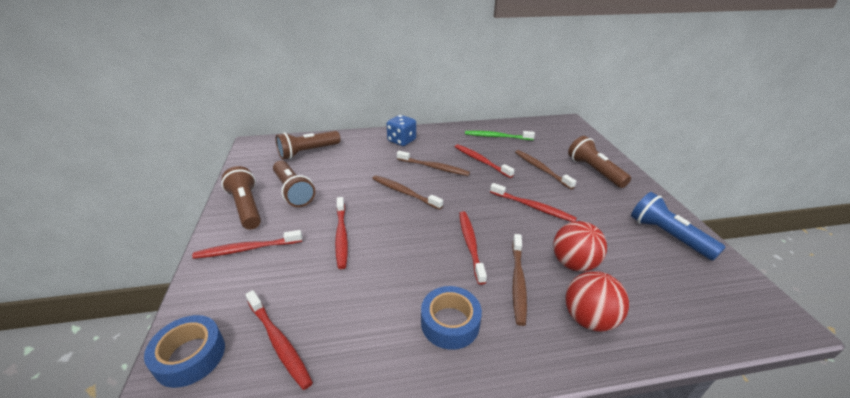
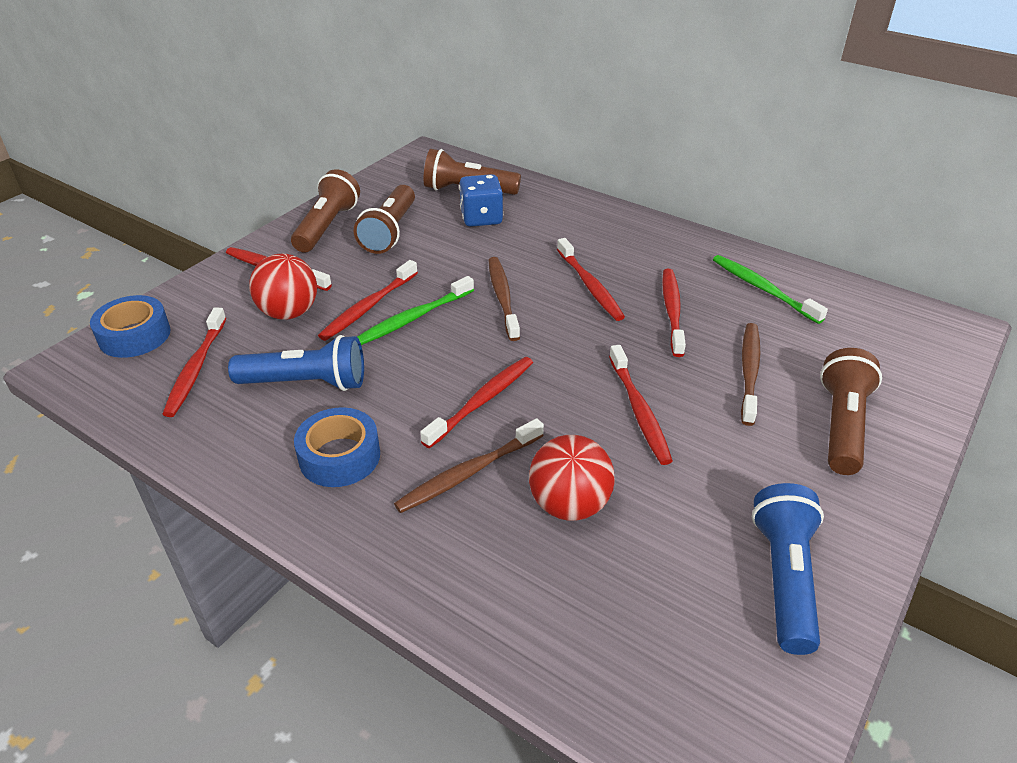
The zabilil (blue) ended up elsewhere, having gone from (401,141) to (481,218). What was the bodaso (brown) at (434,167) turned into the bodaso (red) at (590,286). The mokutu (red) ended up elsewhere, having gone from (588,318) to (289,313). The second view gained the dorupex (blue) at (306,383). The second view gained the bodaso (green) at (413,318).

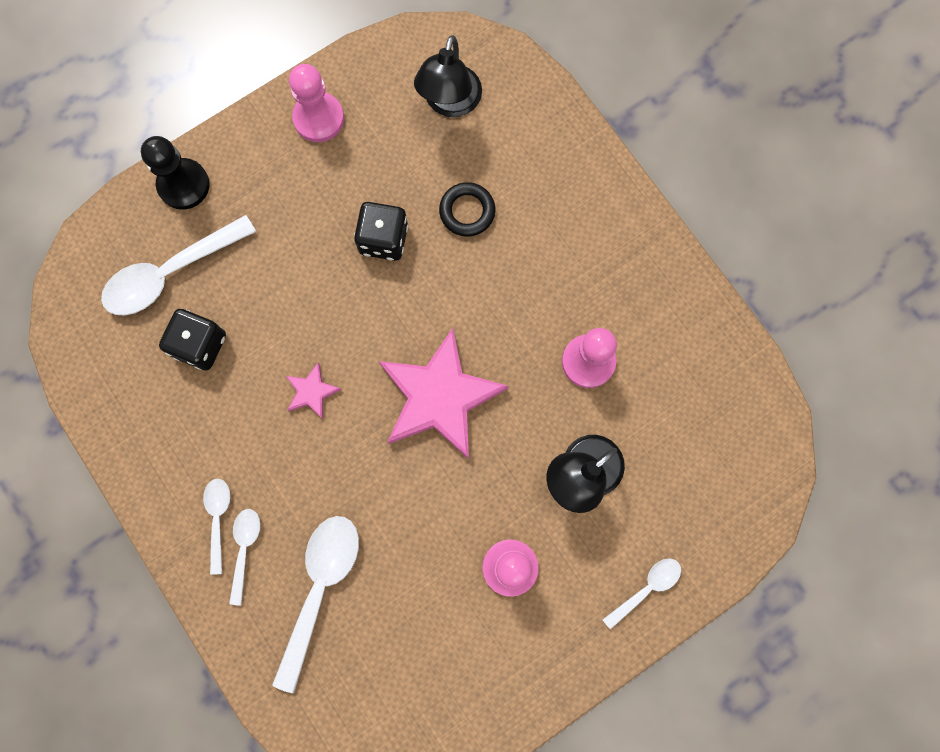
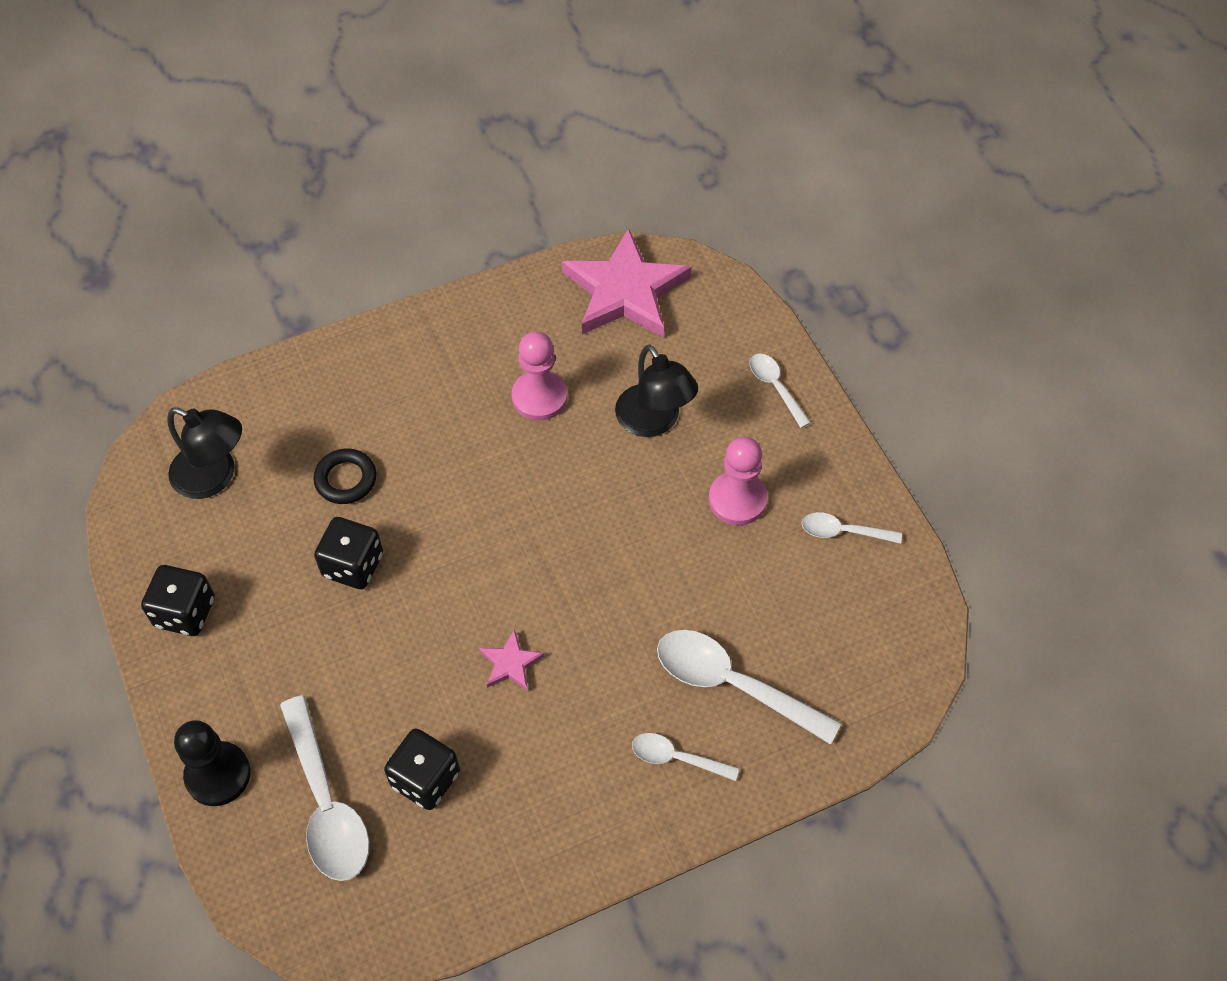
The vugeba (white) ended up elsewhere, having gone from (218,519) to (843,532). Where the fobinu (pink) stood at (318,118), the zabilil (black) came to stand at (185,612). The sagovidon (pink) ended up elsewhere, having gone from (439,396) to (625,291).

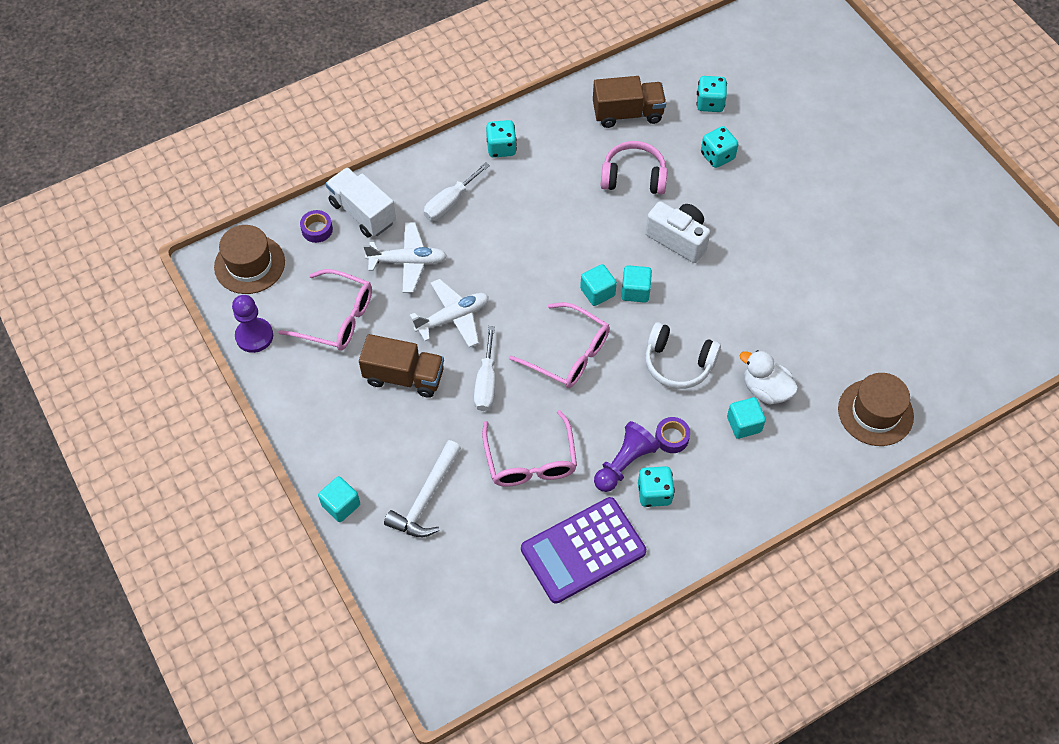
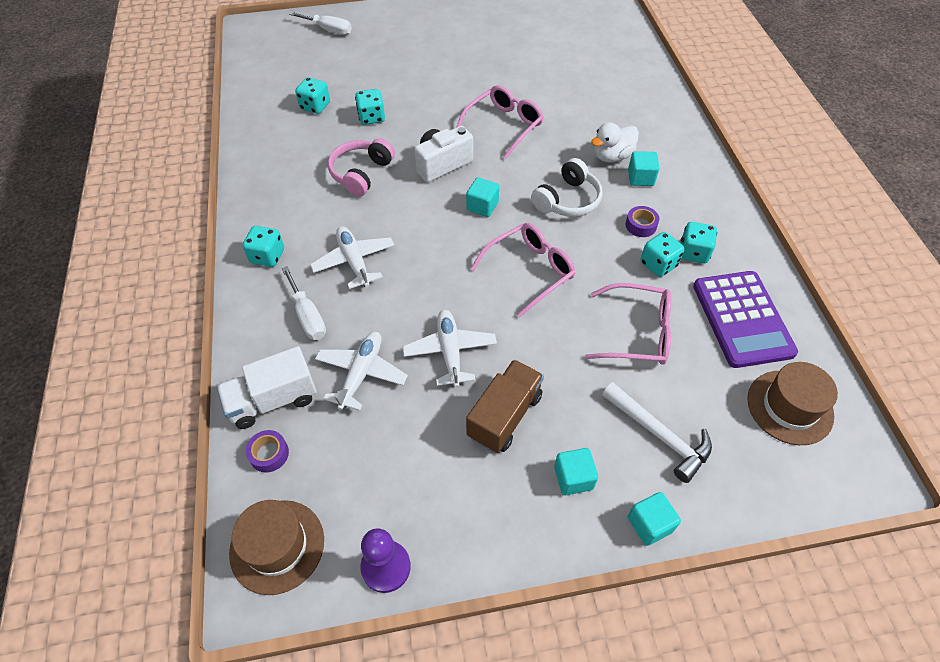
The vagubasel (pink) ended up elsewhere, having gone from (337,318) to (504,126). The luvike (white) ended up elsewhere, having gone from (486,383) to (328,30). The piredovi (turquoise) ended up elsewhere, having gone from (597,292) to (573,478). The second view lost the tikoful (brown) at (627,113). Where the fobinu (purple) stood at (624,463), the zabilil (turquoise) came to stand at (658,264). The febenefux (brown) ended up elsewhere, having gone from (875,412) to (789,407). The second view gained the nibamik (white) at (354,262).

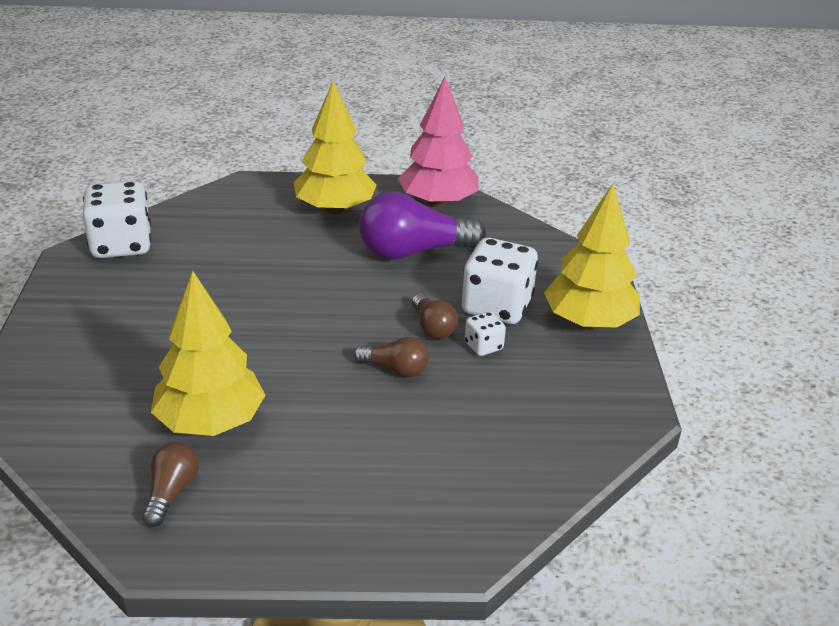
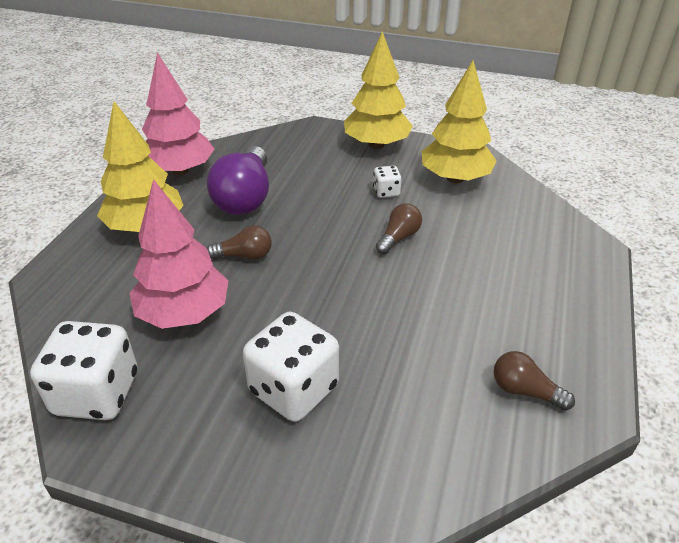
The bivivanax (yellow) ended up elsewhere, having gone from (210,422) to (455,178). The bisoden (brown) ended up elsewhere, having gone from (432,327) to (244,256). The zabilil (white) ended up elsewhere, having gone from (496,306) to (293,389). The second view gained the bivivanax (pink) at (184,313).

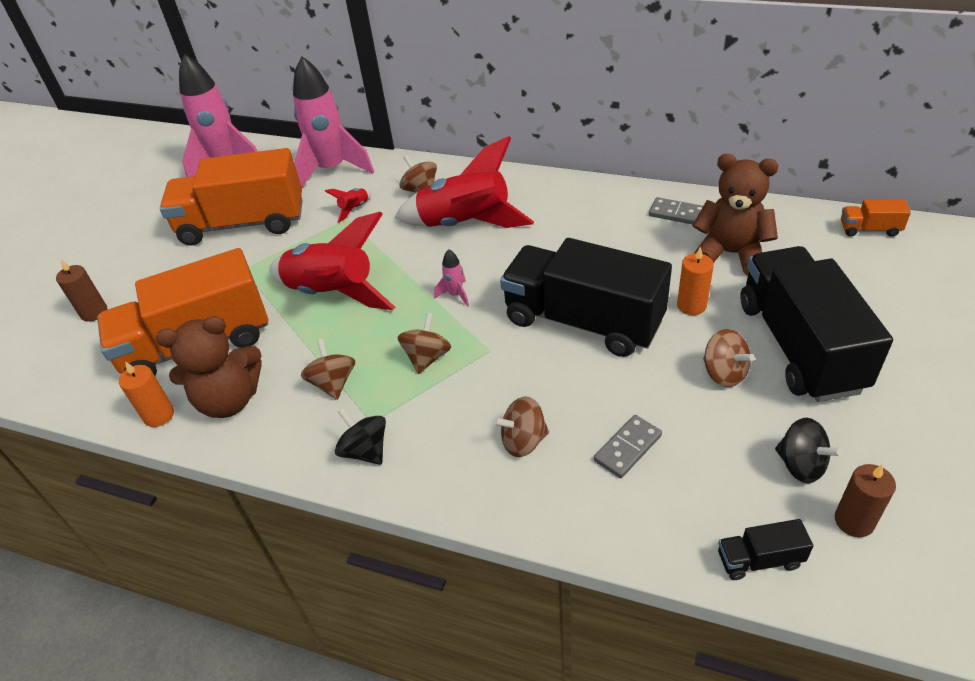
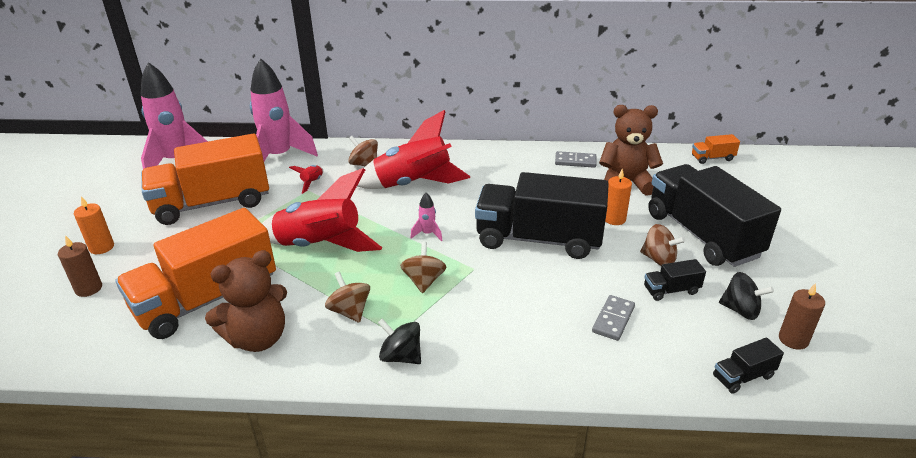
The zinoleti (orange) ended up elsewhere, having gone from (159,415) to (101,247). The second view lost the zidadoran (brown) at (523,441). The second view gained the tikoful (black) at (671,290).

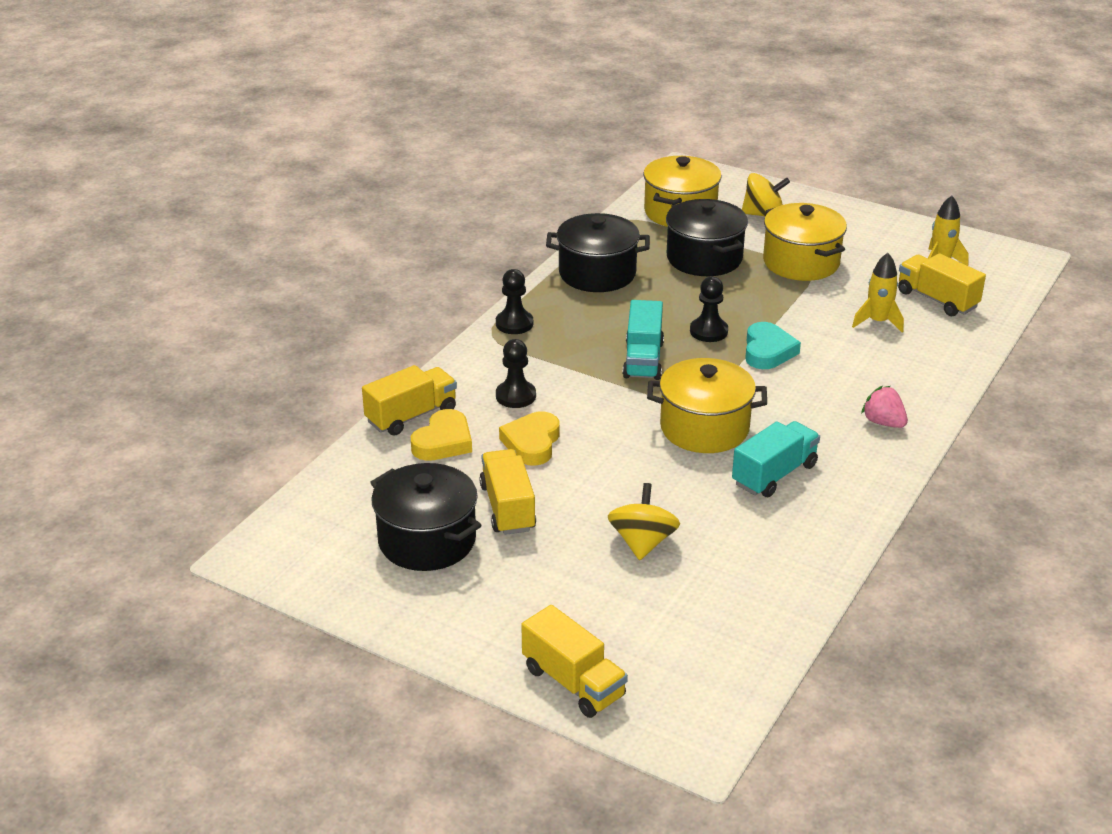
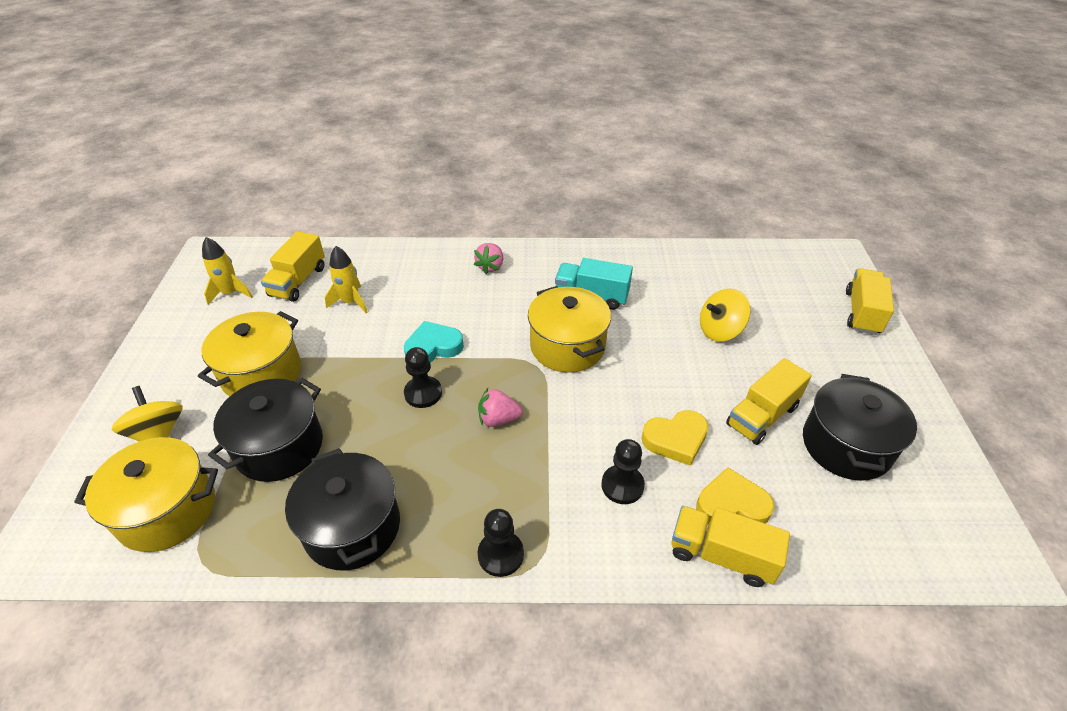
Where the tikoful (turquoise) stood at (643,359), the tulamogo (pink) came to stand at (498,419).

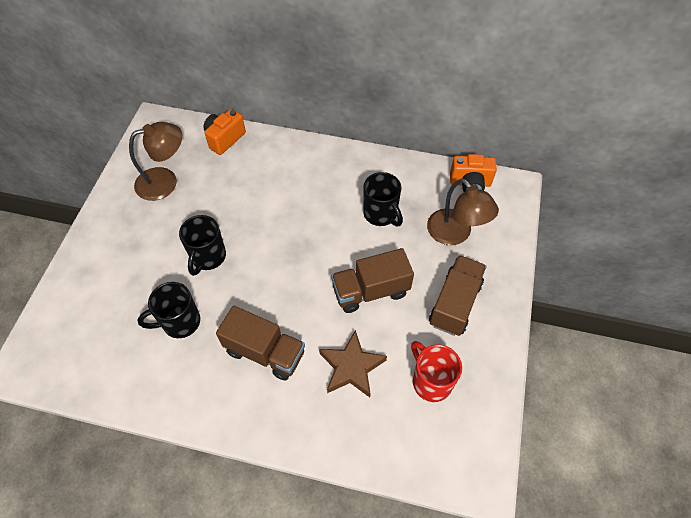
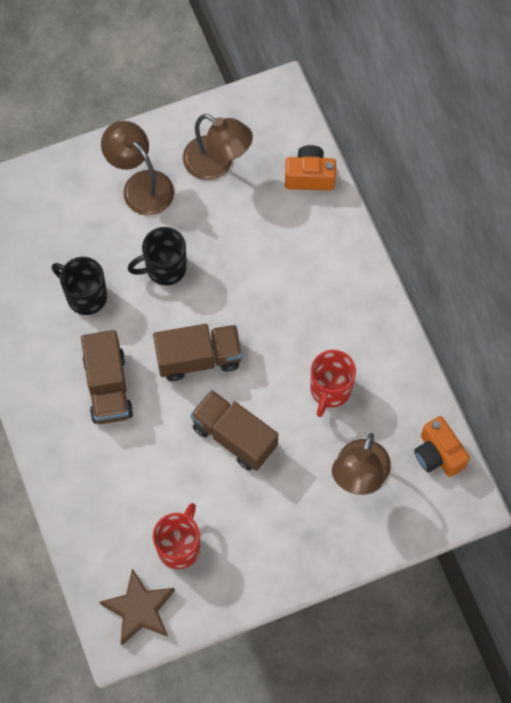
The sagovidon (brown) ended up elsewhere, having gone from (351,367) to (139,609). What was the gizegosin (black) at (381,214) turned into the gizegosin (red) at (330,390). The tikoful (brown) ended up elsewhere, having gone from (455,303) to (198,358). The second view gained the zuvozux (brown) at (141,185).

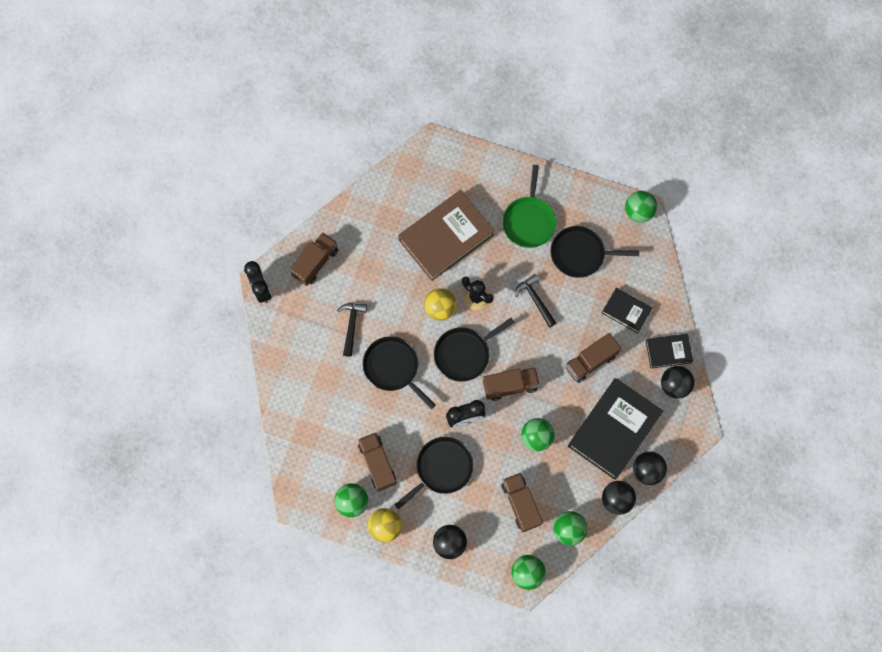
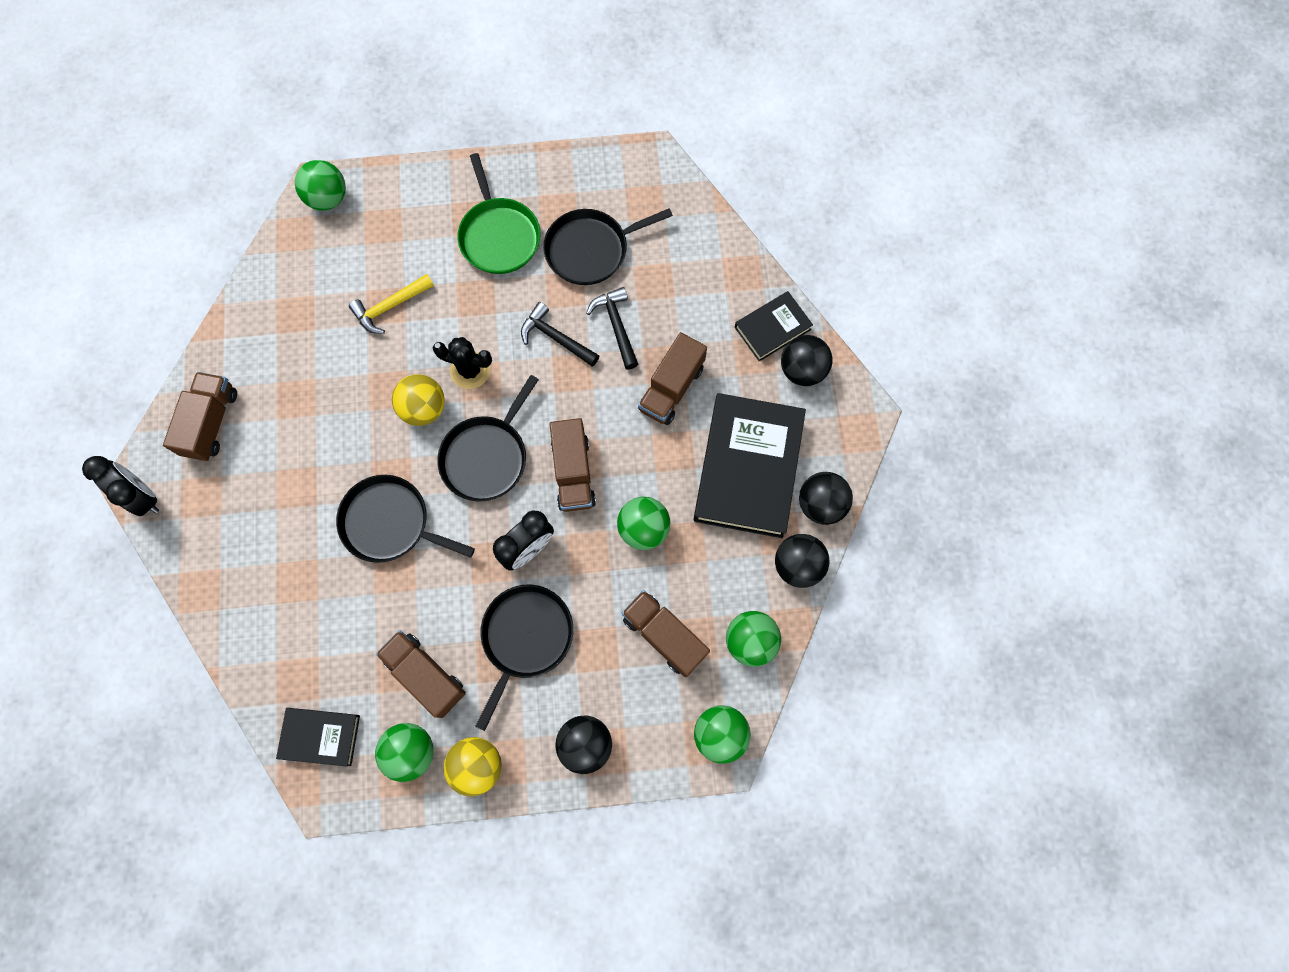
The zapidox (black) ended up elsewhere, having gone from (352,326) to (616,326). Where the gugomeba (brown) stood at (446,237), the zapidox (yellow) came to stand at (390,306). The tikoful (brown) at (510,386) ended up facing another way, 120 degrees clockwise from before. The gugomeba (black) ended up elsewhere, having gone from (626,311) to (320,736). The mokutu (green) ended up elsewhere, having gone from (638,212) to (328,198).

